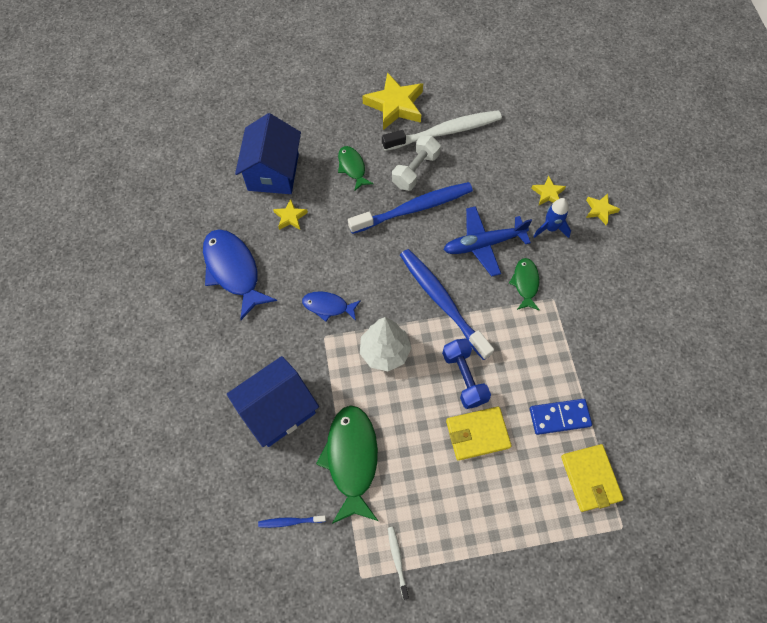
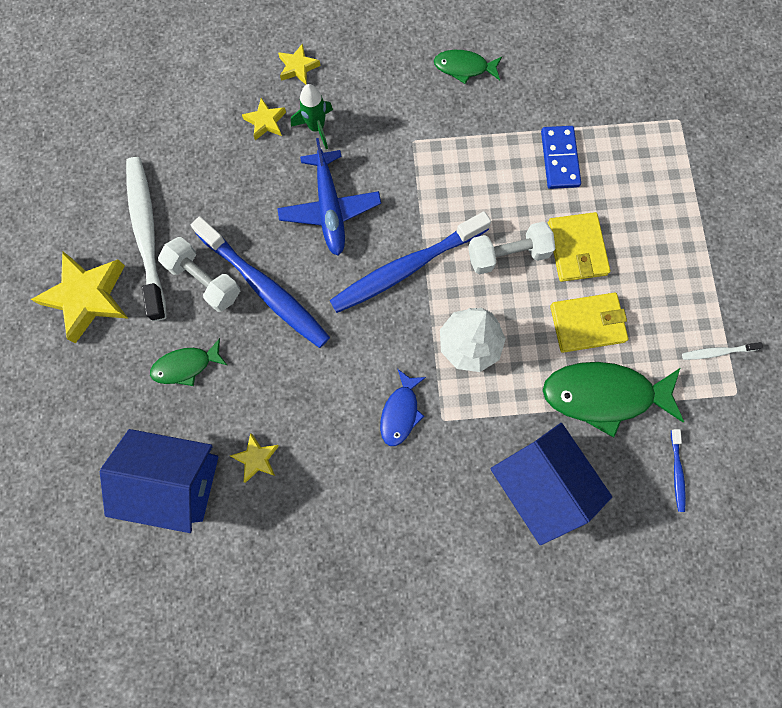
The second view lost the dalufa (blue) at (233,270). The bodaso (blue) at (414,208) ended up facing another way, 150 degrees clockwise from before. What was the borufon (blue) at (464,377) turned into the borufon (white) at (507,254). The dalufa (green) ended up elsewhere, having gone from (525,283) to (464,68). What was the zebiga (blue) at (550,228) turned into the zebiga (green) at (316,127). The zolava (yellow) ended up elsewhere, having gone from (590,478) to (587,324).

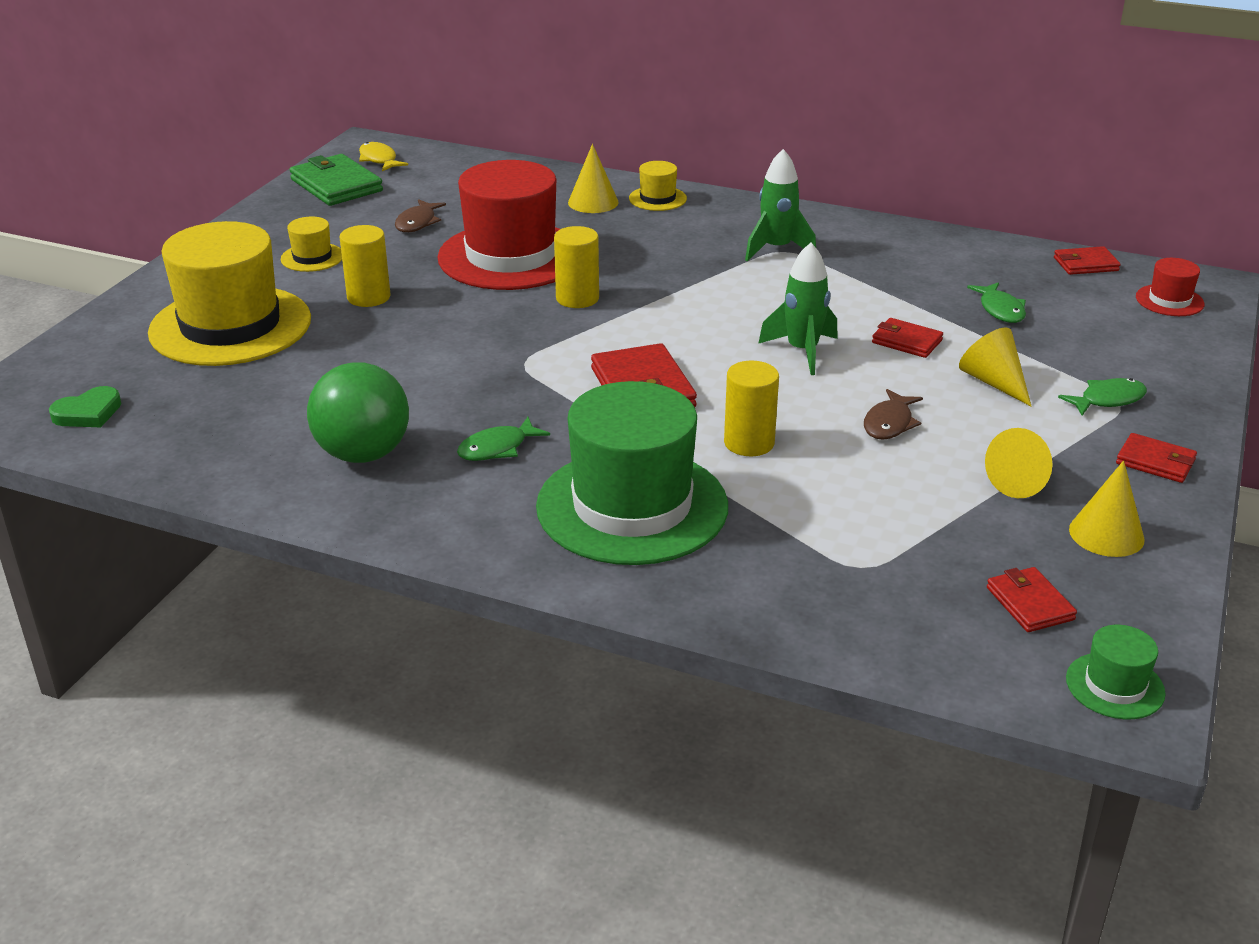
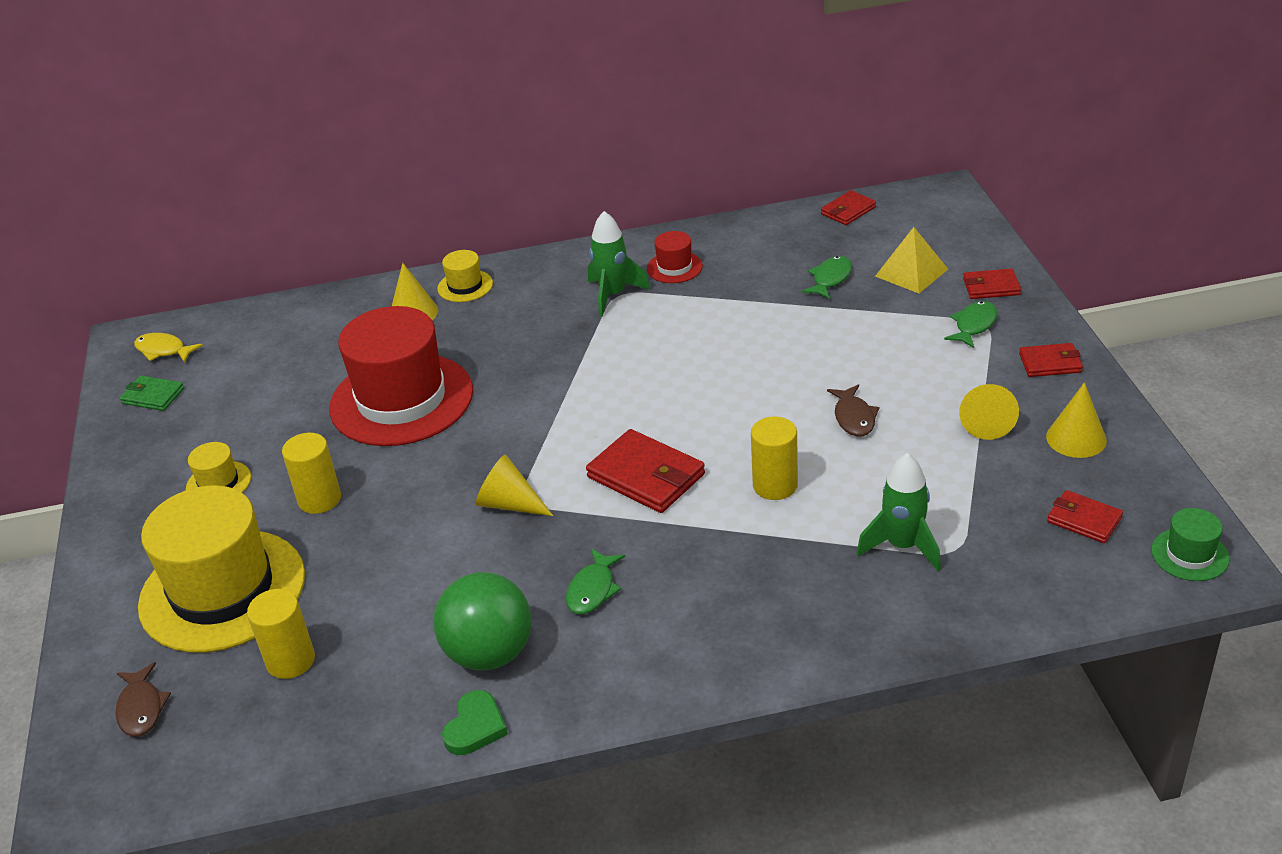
The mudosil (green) ended up elsewhere, having gone from (88,413) to (475,727). The size of the zolava (green) at (336,185) changed by a factor of 0.59. The dalufa (brown) ended up elsewhere, having gone from (417,223) to (141,708). The second view lost the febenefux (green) at (632,506). The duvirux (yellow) ended up elsewhere, having gone from (577,298) to (290,660). The zebiga (green) ended up elsewhere, having gone from (802,351) to (902,546). The zolava (red) ended up elsewhere, having gone from (906,341) to (991,287). The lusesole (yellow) ended up elsewhere, having gone from (994,382) to (510,504). The dalufa (green) at (1000,310) ended up facing another way, 105 degrees counterclockwise from before. The febenefux (red) ended up elsewhere, having gone from (1169,300) to (674,267). The second view gained the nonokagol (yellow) at (911,272).

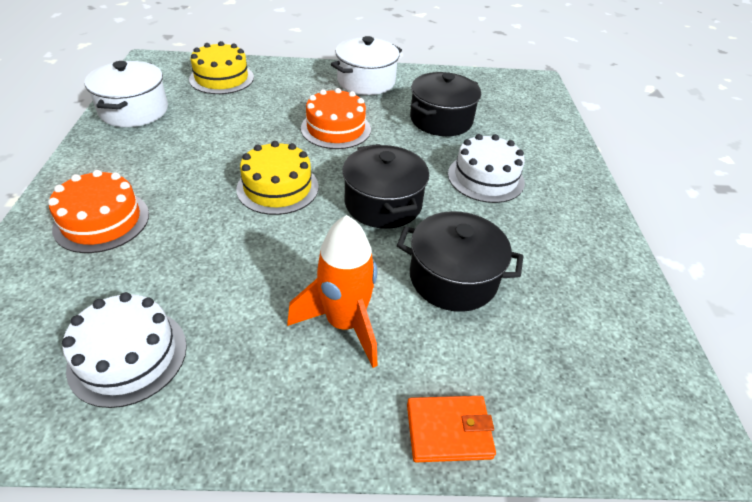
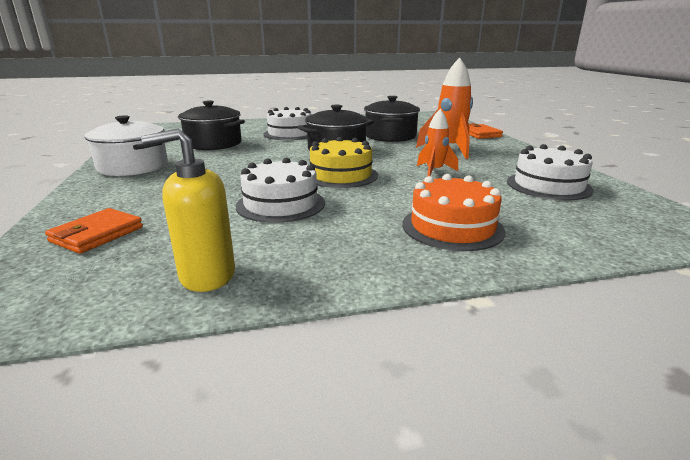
Where the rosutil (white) stood at (134,110), the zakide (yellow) came to stand at (207,275). Where the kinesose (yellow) stood at (221,78), the zolava (orange) came to stand at (97,234). The second view lost the kinesose (orange) at (336,129). The second view gained the kinesose (white) at (280,204). The second view gained the zebiga (orange) at (434,171).

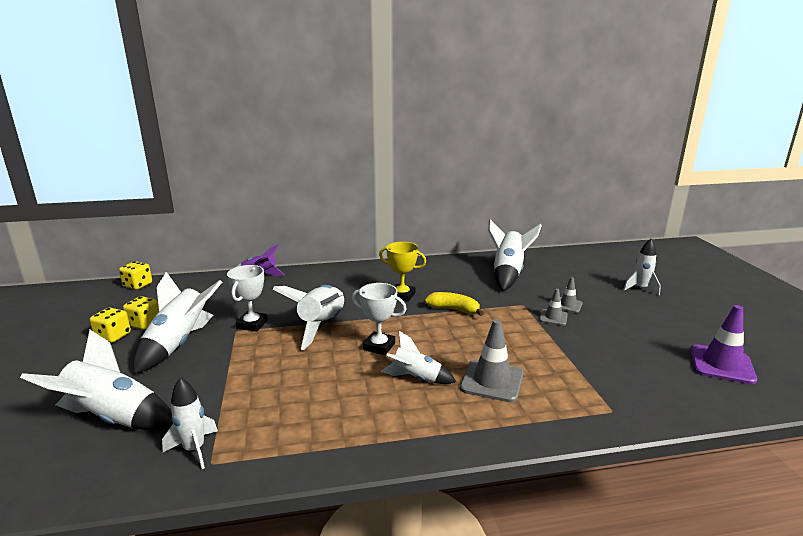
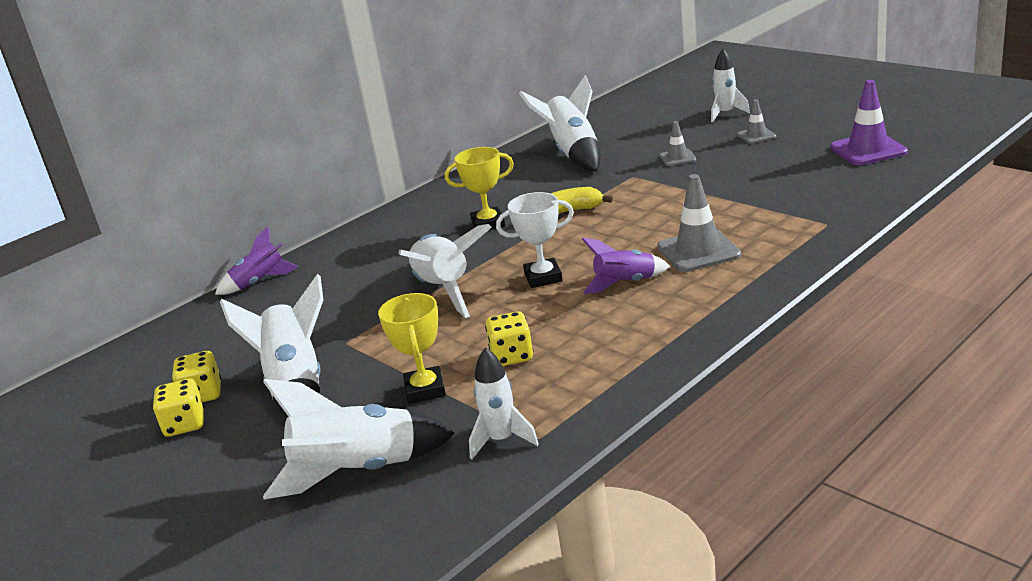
The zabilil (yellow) ended up elsewhere, having gone from (138,285) to (512,356). The second view lost the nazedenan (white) at (252,324). What was the zebiga (white) at (416,378) turned into the zebiga (purple) at (625,283). The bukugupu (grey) ended up elsewhere, having gone from (553,317) to (756,136). The second view gained the nazedenan (yellow) at (425,390).

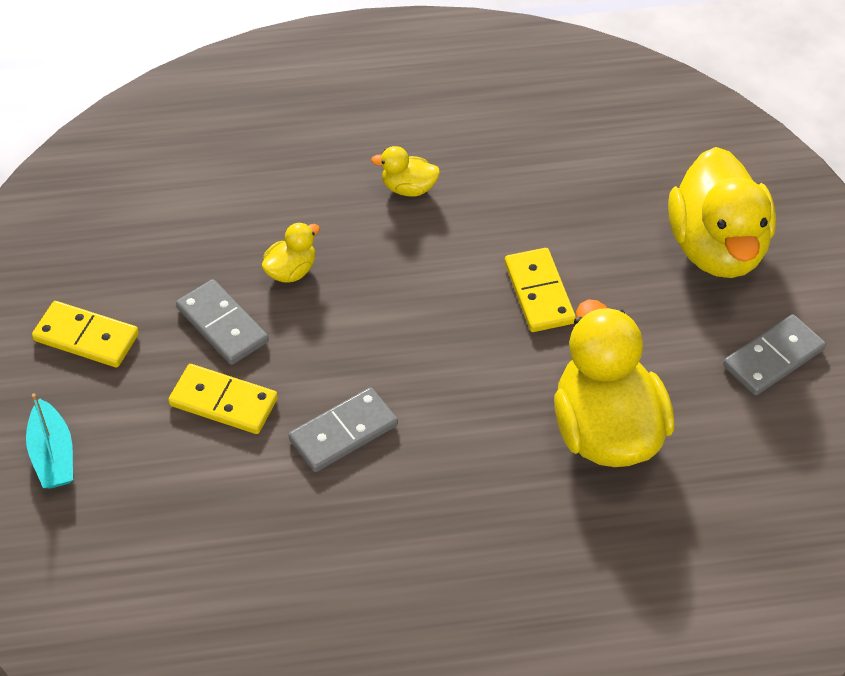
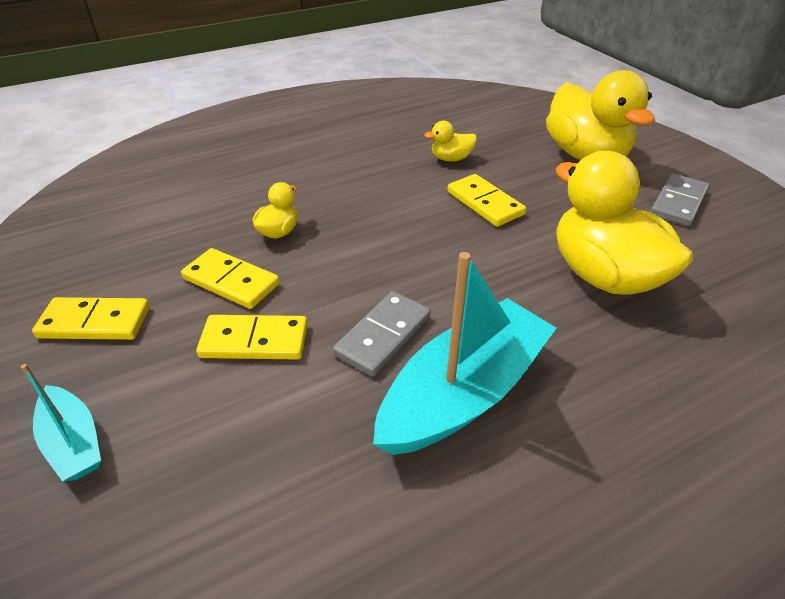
What was the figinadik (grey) at (222,325) turned into the figinadik (yellow) at (231,281). The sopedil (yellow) ended up elsewhere, having gone from (408,188) to (451,159). The second view gained the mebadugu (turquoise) at (464,392).

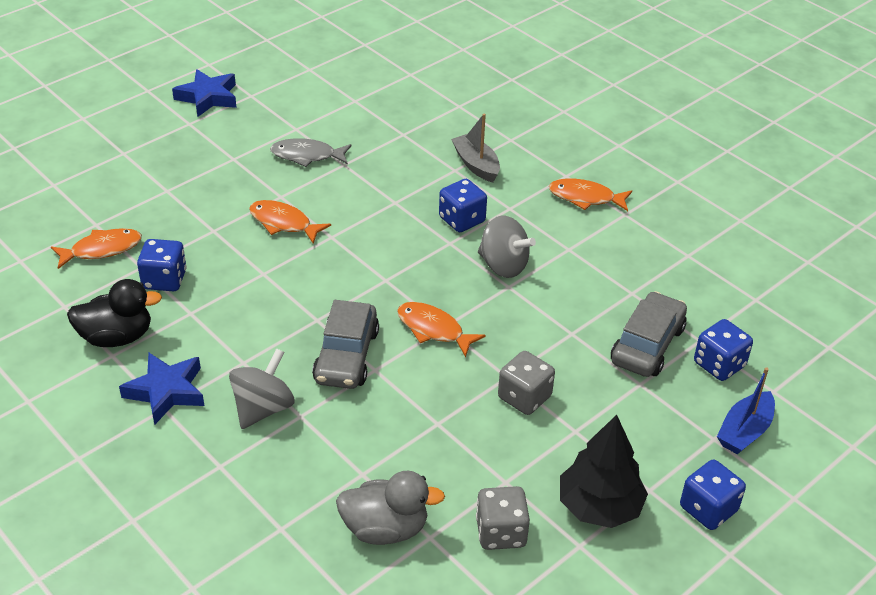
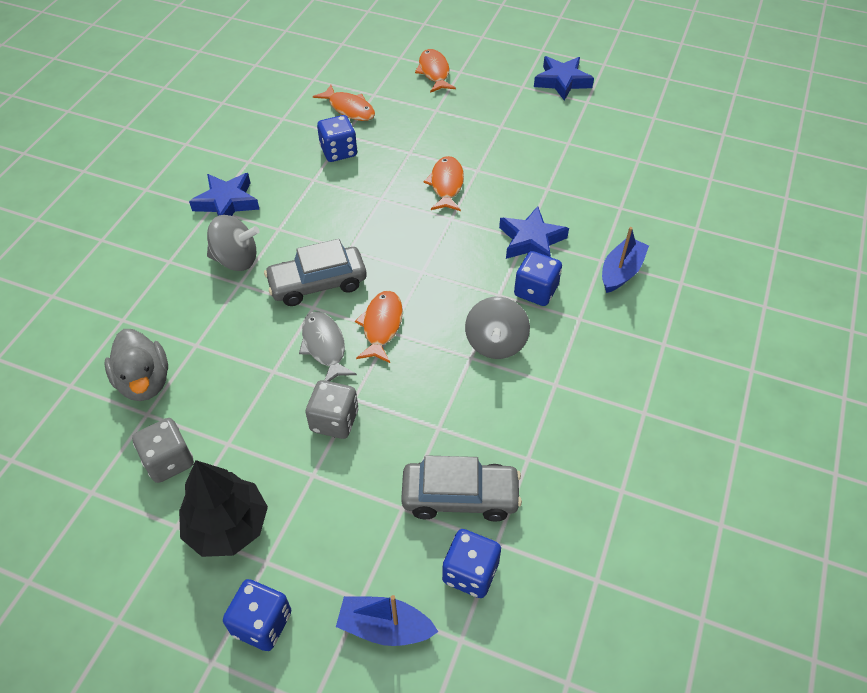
The second view lost the sopedil (black) at (117,337). The dalufa (grey) ended up elsewhere, having gone from (307,156) to (324,346). What was the mebadugu (grey) at (476,165) turned into the mebadugu (blue) at (621,272). The dalufa (orange) ended up elsewhere, having gone from (585,198) to (434,72). The second view gained the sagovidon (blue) at (531,240).

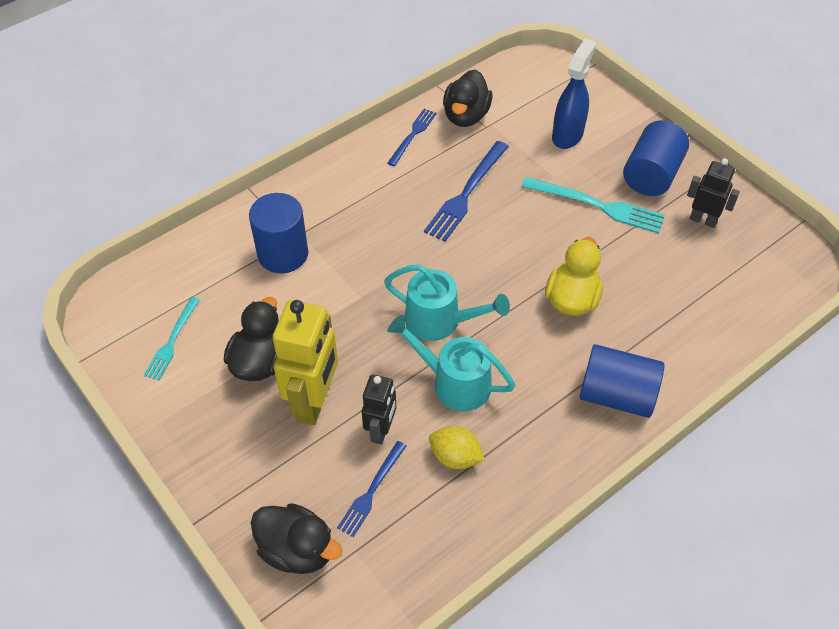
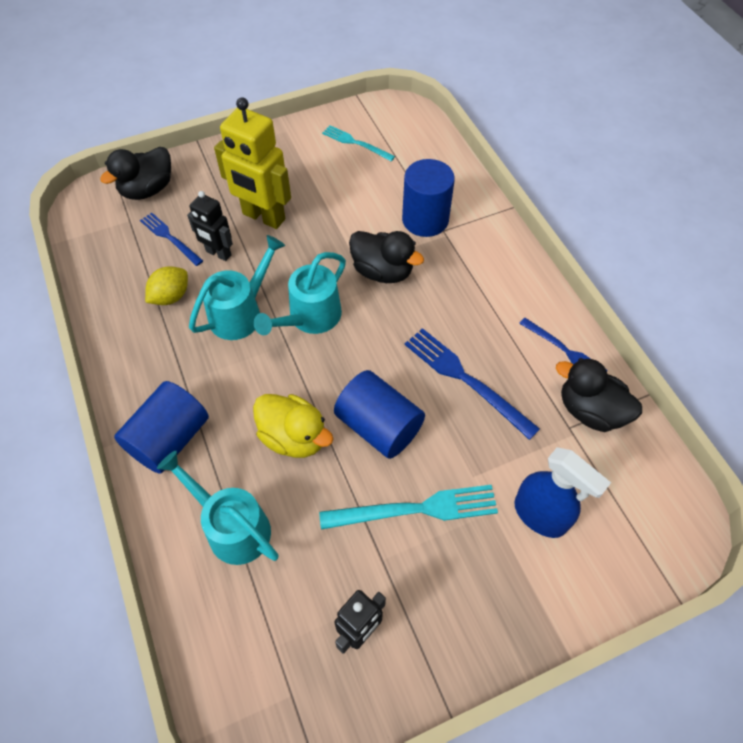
The sopedil (black) ended up elsewhere, having gone from (259,362) to (382,271). The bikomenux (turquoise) at (597,205) ended up facing another way, 135 degrees counterclockwise from before. The duvirux (blue) ended up elsewhere, having gone from (651,175) to (379,426). The second view gained the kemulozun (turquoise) at (231,526).

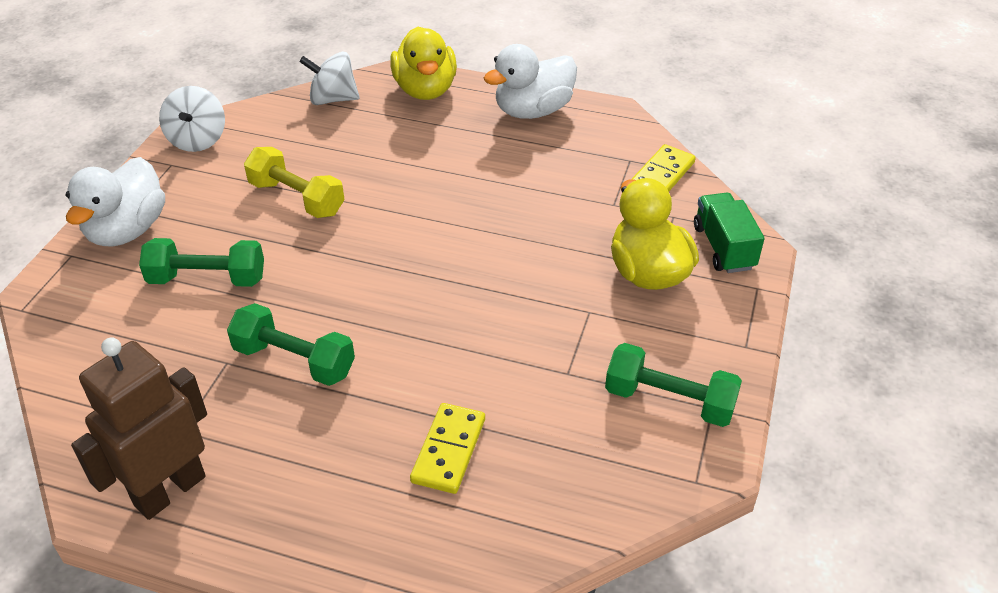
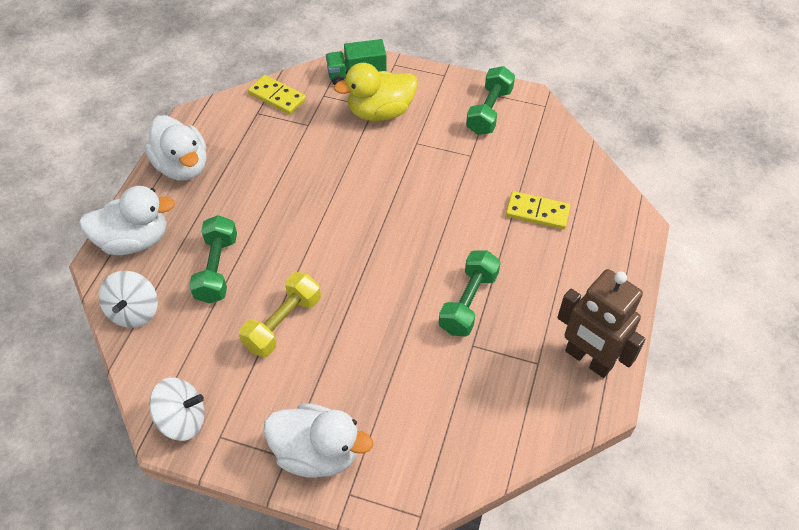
The borufon (green) ended up elsewhere, having gone from (207,279) to (217,269). What was the sopedil (yellow) at (425,90) turned into the sopedil (white) at (134,240).

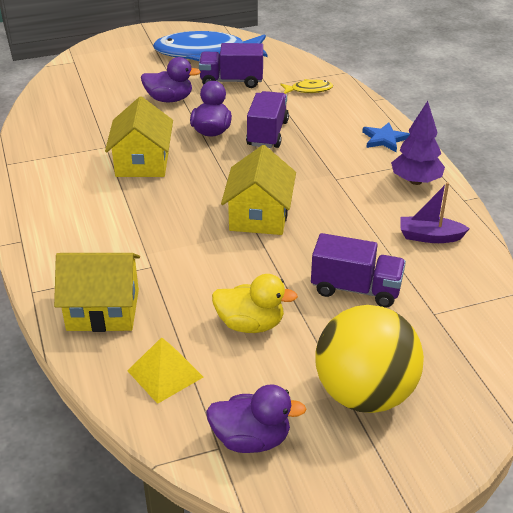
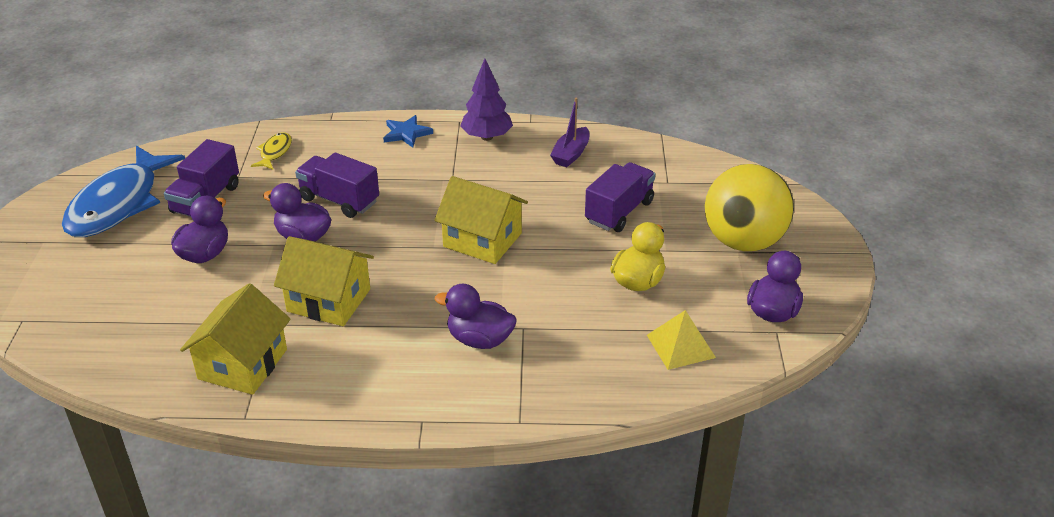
The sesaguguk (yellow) ended up elsewhere, having gone from (103,310) to (242,364). The second view gained the sopedil (purple) at (479,339).

